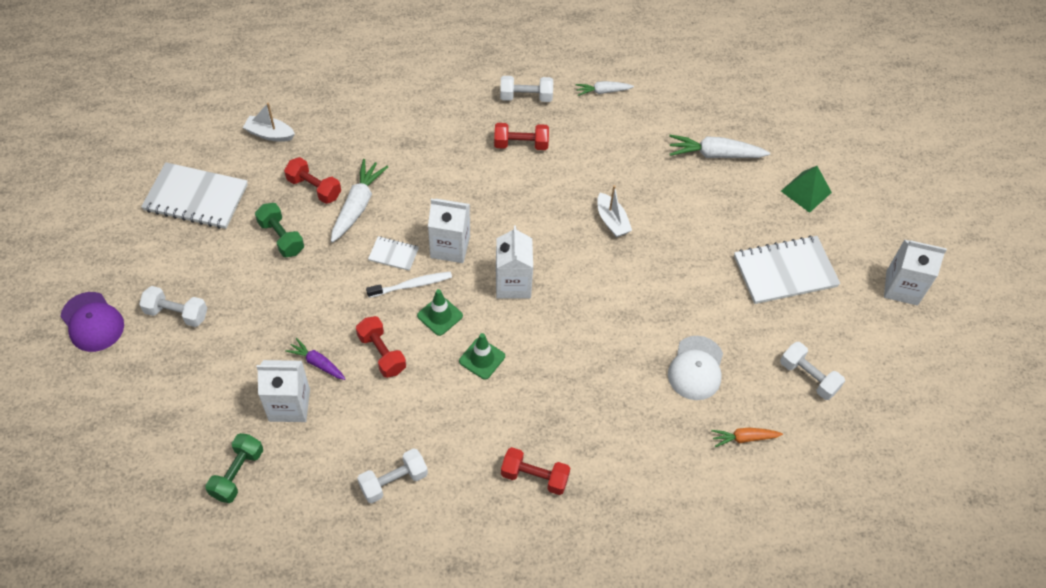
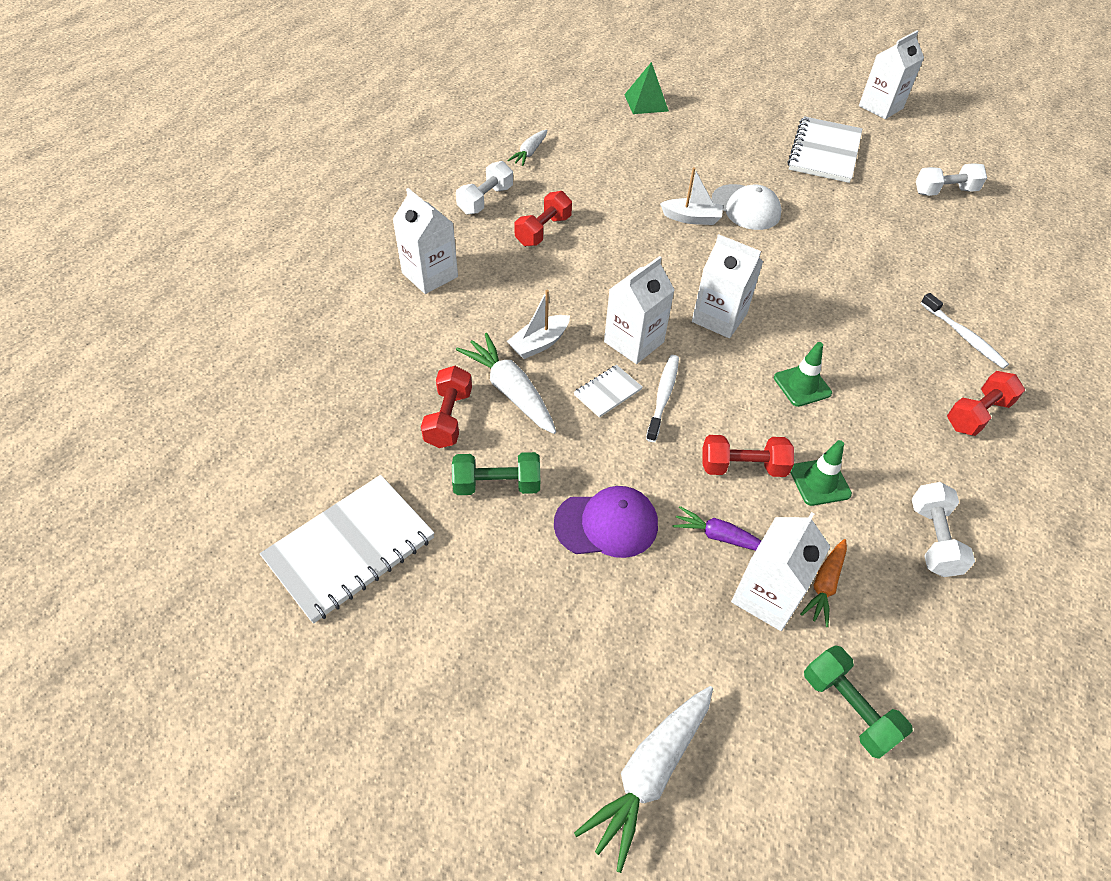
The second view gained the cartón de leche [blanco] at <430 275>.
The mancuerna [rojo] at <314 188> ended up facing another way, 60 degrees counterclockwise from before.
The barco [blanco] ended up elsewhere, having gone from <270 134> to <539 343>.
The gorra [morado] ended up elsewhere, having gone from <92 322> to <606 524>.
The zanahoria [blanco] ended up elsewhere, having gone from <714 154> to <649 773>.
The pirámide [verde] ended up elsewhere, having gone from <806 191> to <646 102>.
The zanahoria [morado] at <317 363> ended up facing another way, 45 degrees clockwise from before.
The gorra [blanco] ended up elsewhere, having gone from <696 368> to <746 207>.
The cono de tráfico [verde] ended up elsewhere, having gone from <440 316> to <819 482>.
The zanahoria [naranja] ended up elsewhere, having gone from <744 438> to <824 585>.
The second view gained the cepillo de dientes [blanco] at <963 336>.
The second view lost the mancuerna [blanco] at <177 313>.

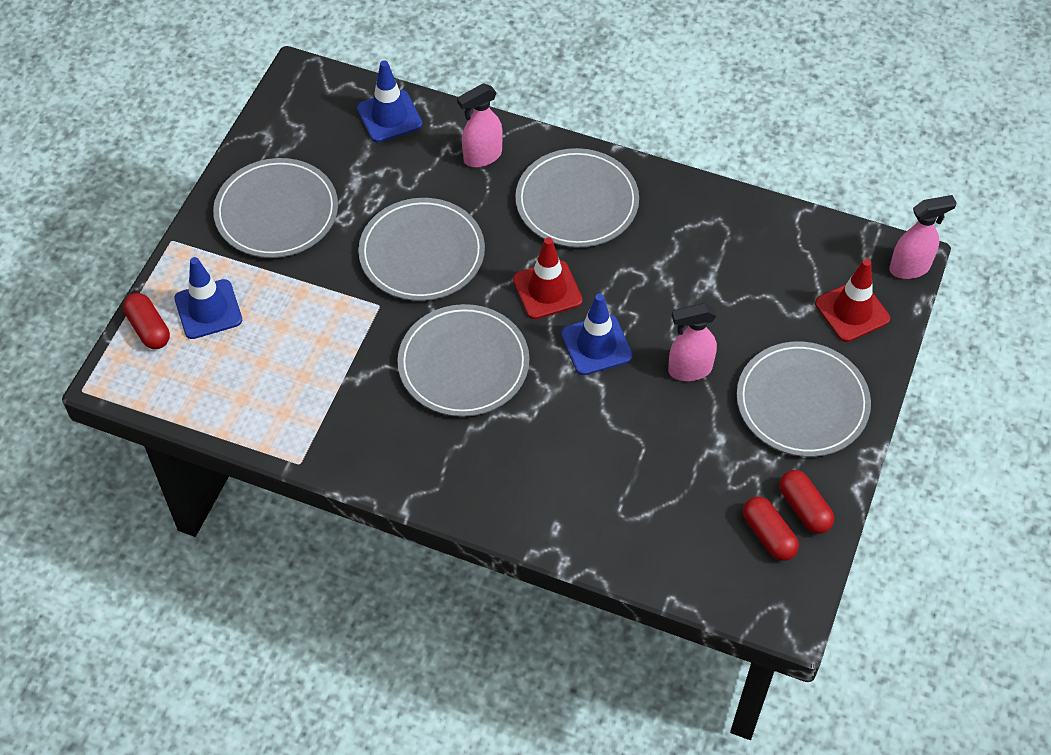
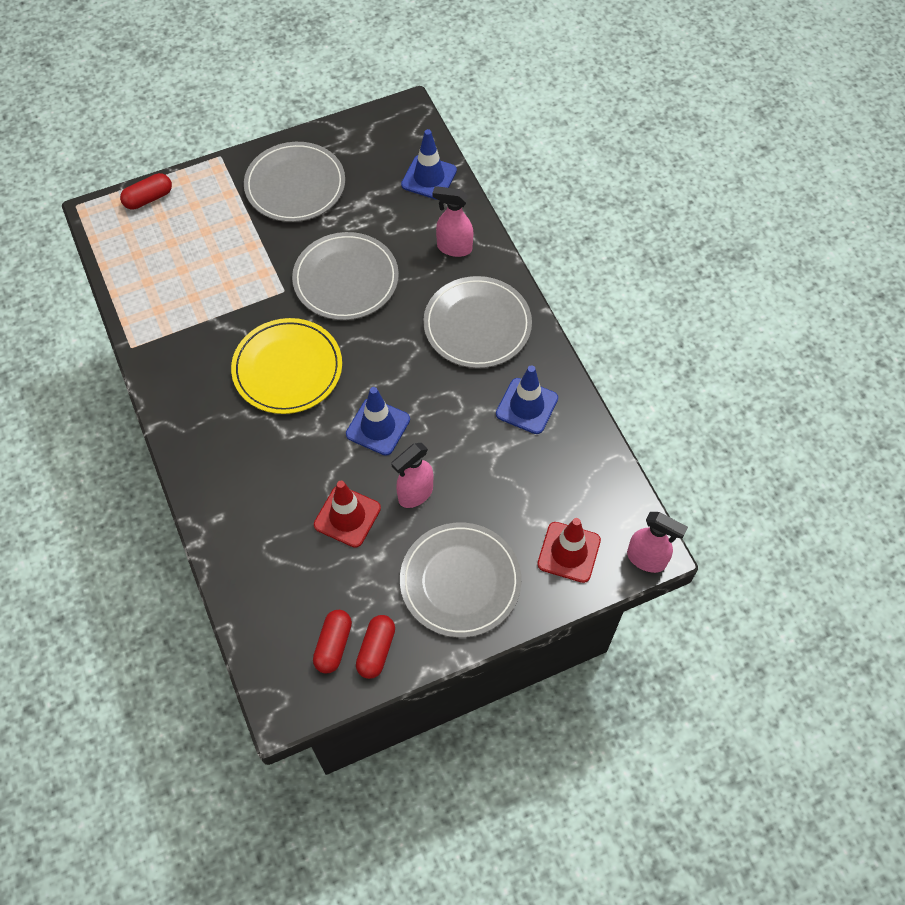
The cápsula [rojo] at <149 328> ended up facing another way, 45 degrees clockwise from before.
What was the plato [gris] at <463 364> turned into the plato [amarillo] at <287 368>.
The cono de tráfico [rojo] ended up elsewhere, having gone from <547 290> to <347 516>.
The pulverizador [rosa] at <689 370> ended up facing another way, 75 degrees counterclockwise from before.
The cono de tráfico [azul] ended up elsewhere, having gone from <208 309> to <527 406>.

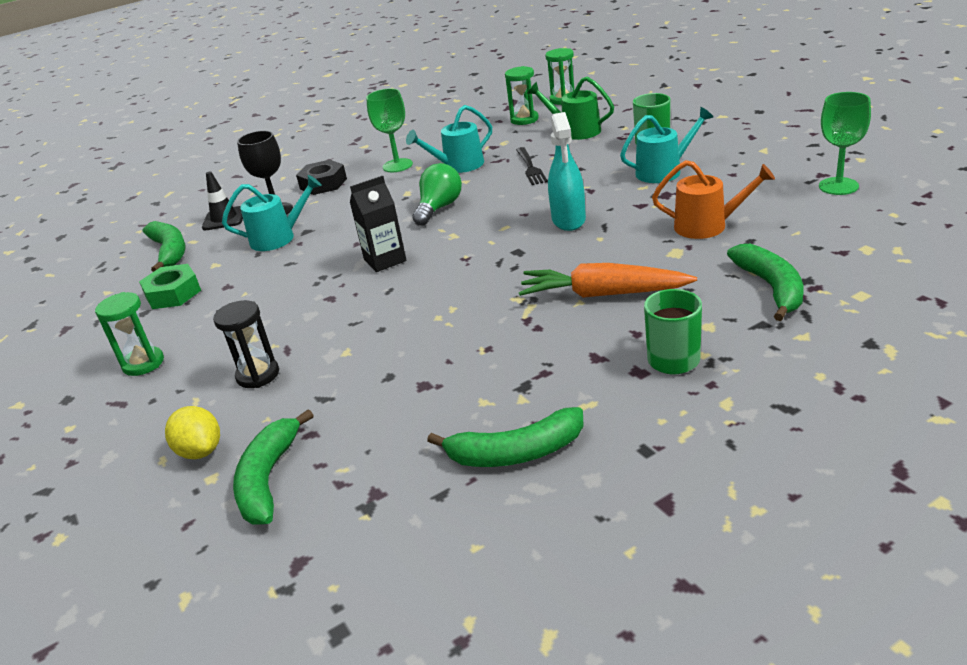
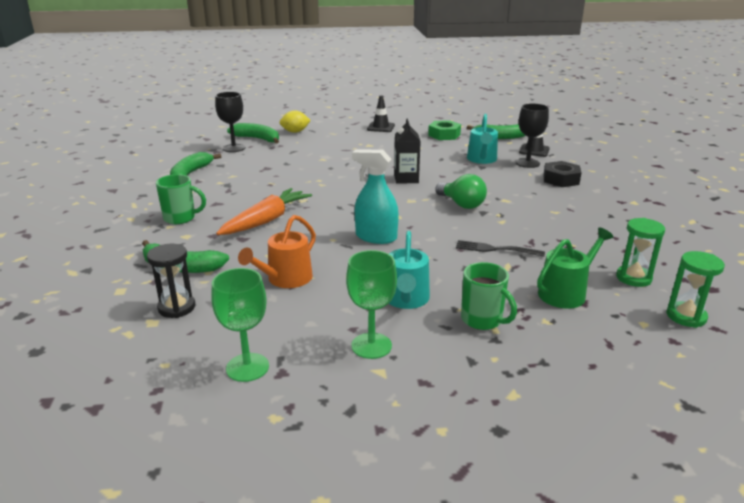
The reloj de arena [negro] ended up elsewhere, having gone from <258 375> to <176 308>.
The second view gained the copa [negro] at <234 148>.
The copa [verde] ended up elsewhere, having gone from <397 165> to <371 346>.
Where the reloj de arena [verde] stood at <143 363>, the cono de tráfico [negro] came to stand at <380 127>.
The second view lost the regadera [turquesa] at <459 166>.

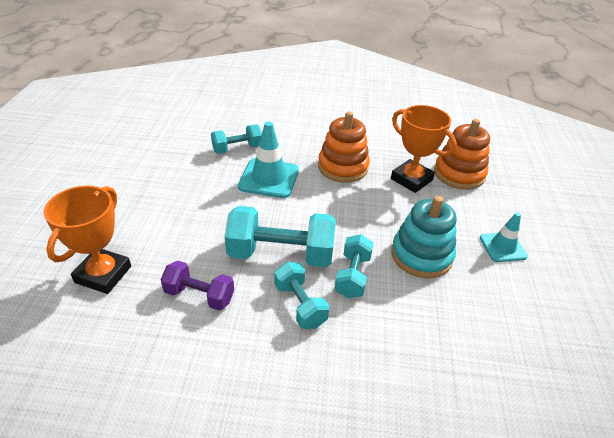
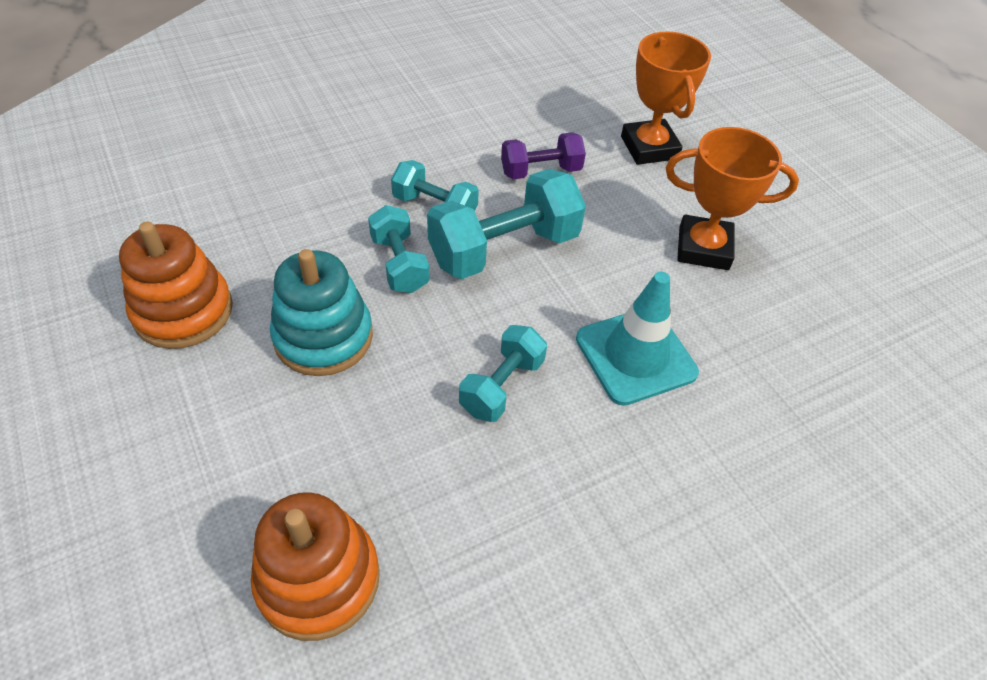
The juguete apilable [naranja] ended up elsewhere, having gone from <343 167> to <183 311>.
The mancuerna [turquesa] ended up elsewhere, having gone from <237 149> to <501 386>.
The trofeo [naranja] ended up elsewhere, having gone from <411 179> to <703 248>.
The second view lost the cono de tráfico [turquesa] at <502 247>.

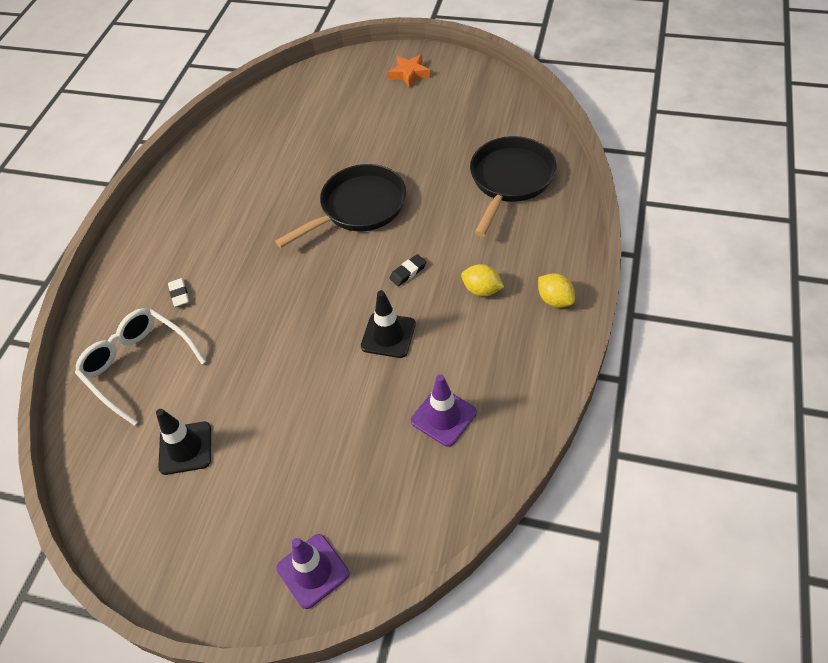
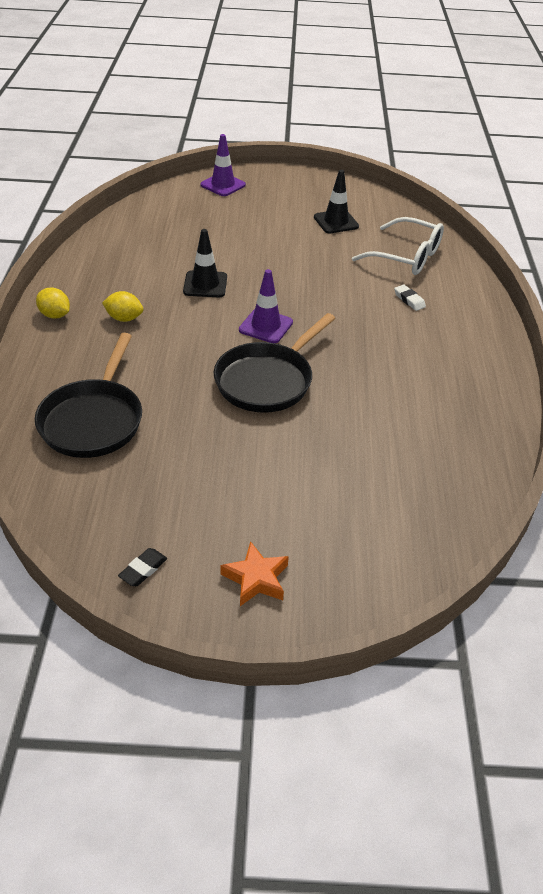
The goma de borrar [negro] ended up elsewhere, having gone from <408 272> to <143 569>.
The cono de tráfico [morado] ended up elsewhere, having gone from <443 416> to <266 326>.

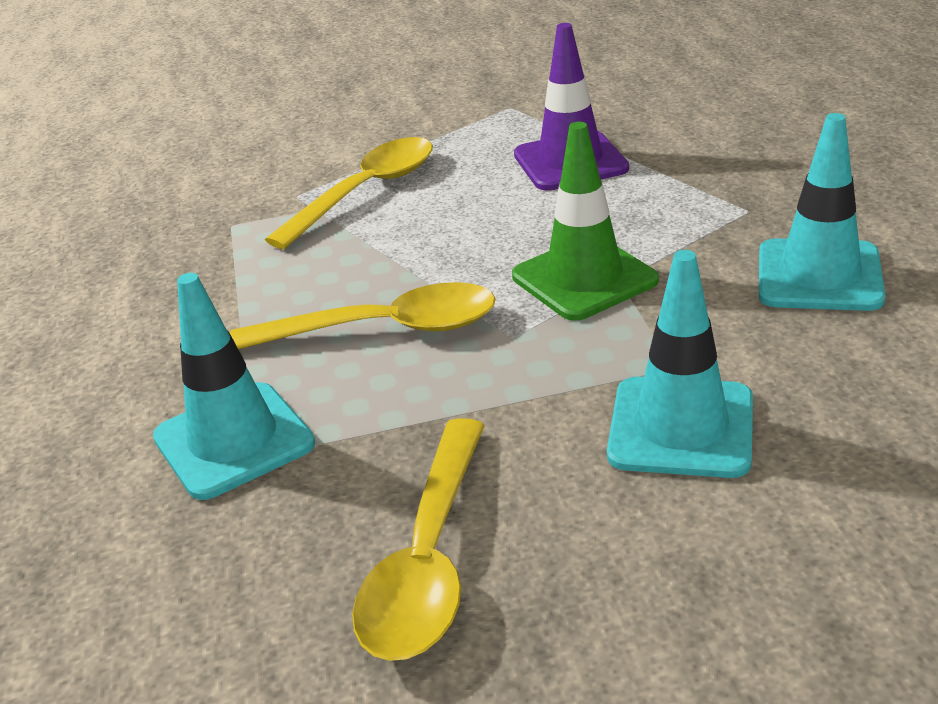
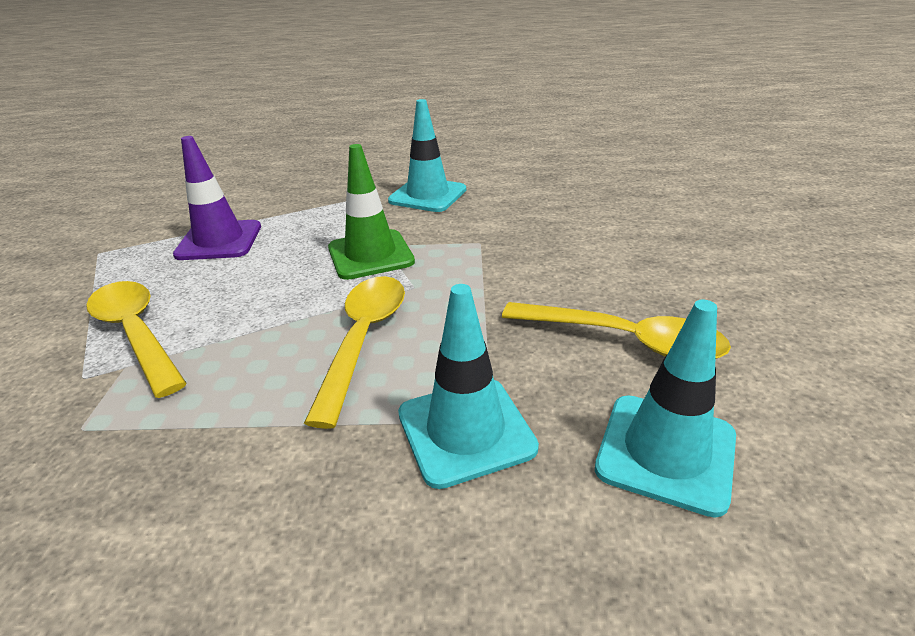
The cono de tráfico [turquesa] ended up elsewhere, having gone from <681 427> to <665 452>.

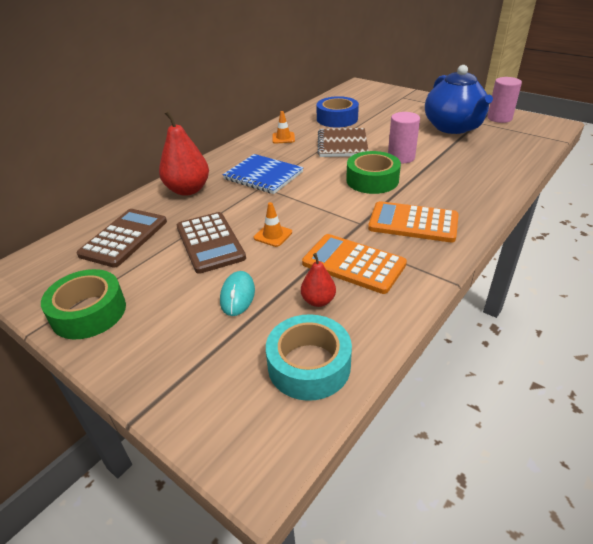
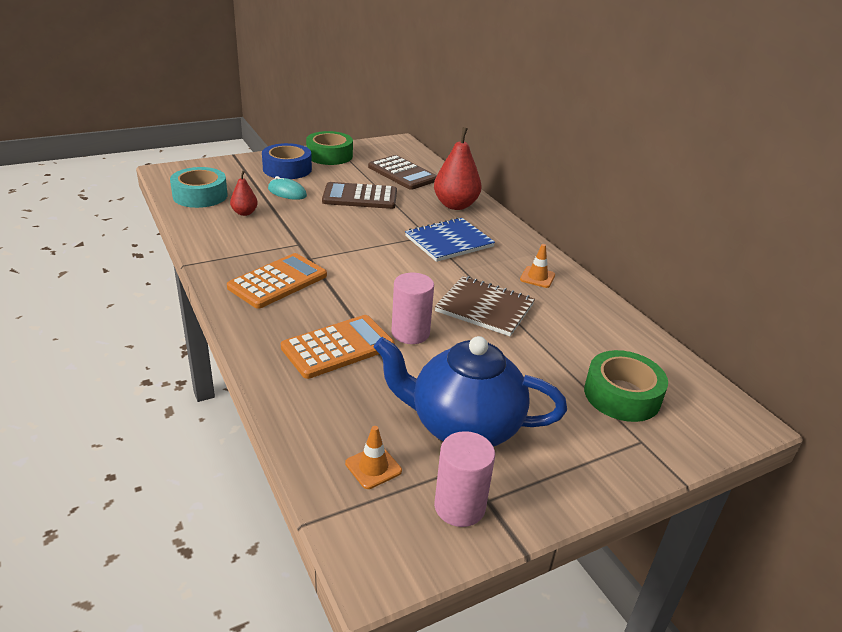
The cinta adhesiva [azul] ended up elsewhere, having gone from <337 119> to <287 169>.
The calculadora [naranja] ended up elsewhere, having gone from <353 264> to <338 347>.
The cono de tráfico [naranja] ended up elsewhere, having gone from <273 235> to <373 467>.
The cinta adhesiva [verde] ended up elsewhere, having gone from <372 180> to <622 395>.

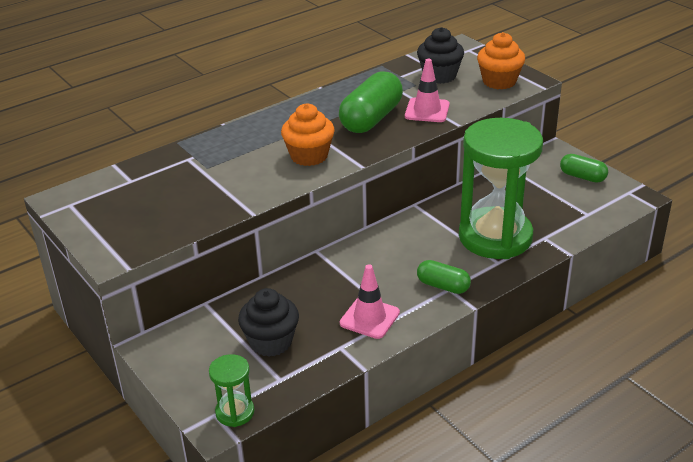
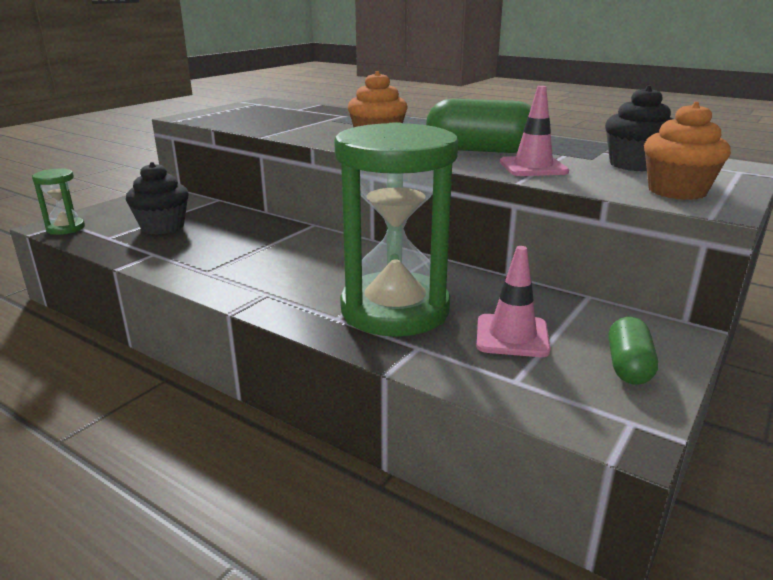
The cono de tráfico [rosa] ended up elsewhere, having gone from <369 318> to <512 336>.
The second view lost the cápsula [verde] at <443 286>.

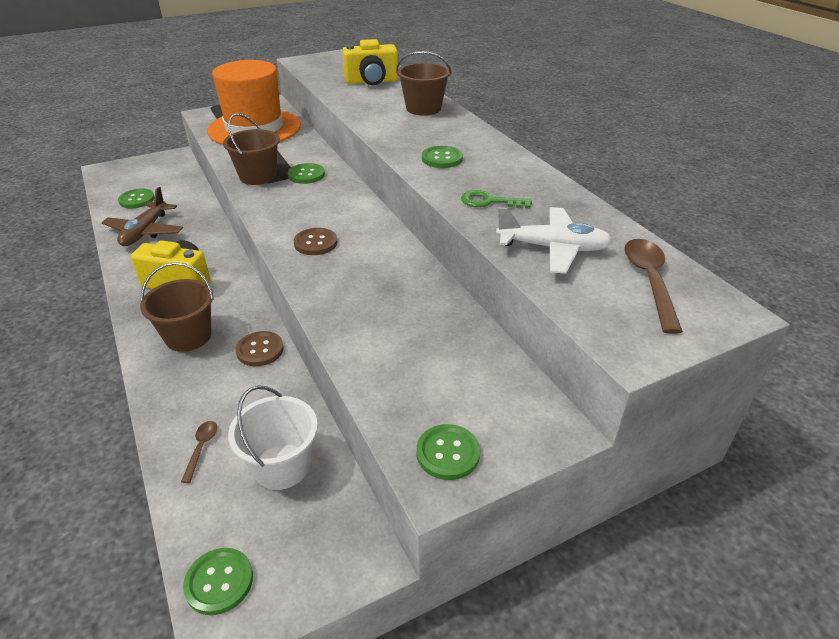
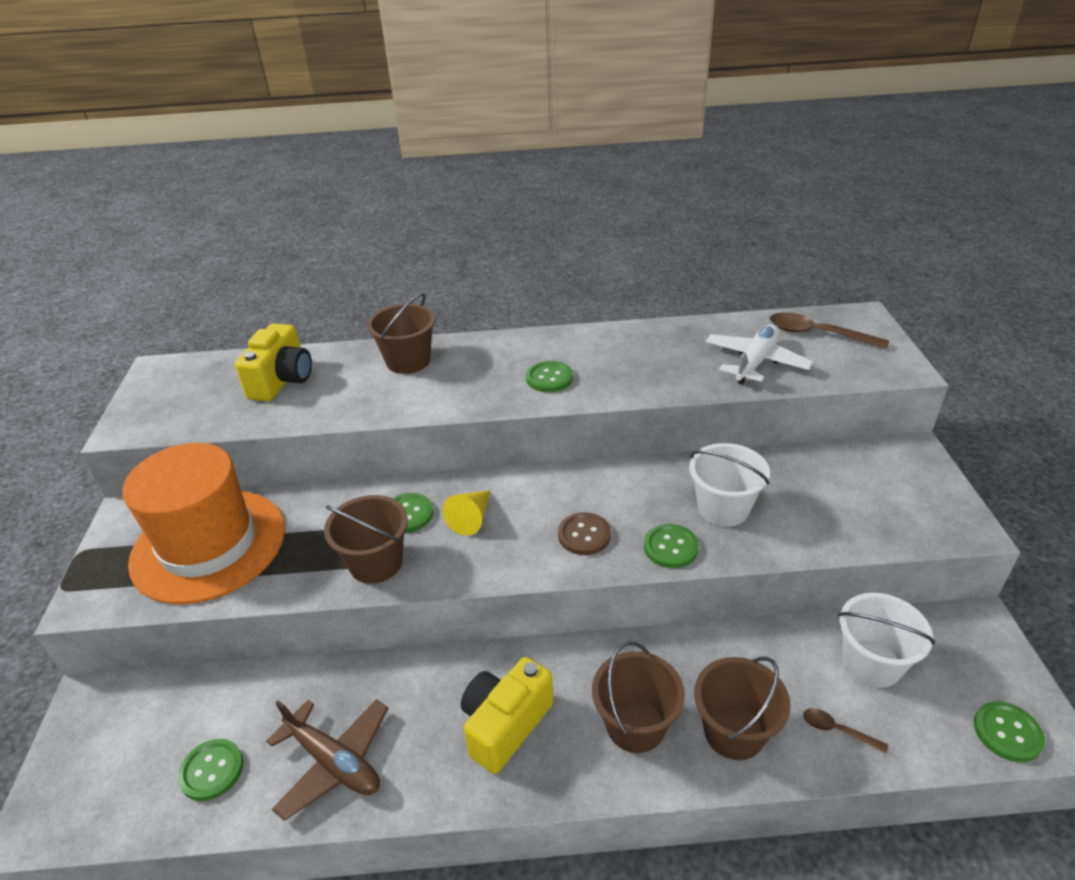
The second view gained the cono [amarillo] at <471 518>.
The botón [verde] ended up elsewhere, having gone from <448 453> to <670 547>.
The second view gained the balde [blanco] at <723 508>.
The second view gained the balde [marrón] at <734 732>.
The second view lost the botón [marrón] at <260 350>.
The second view lost the llave [verde] at <489 201>.

